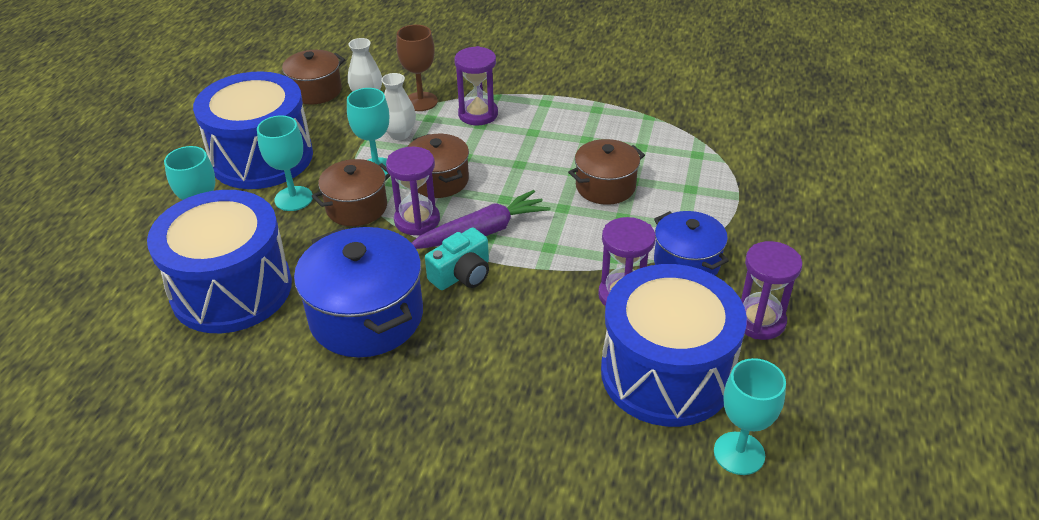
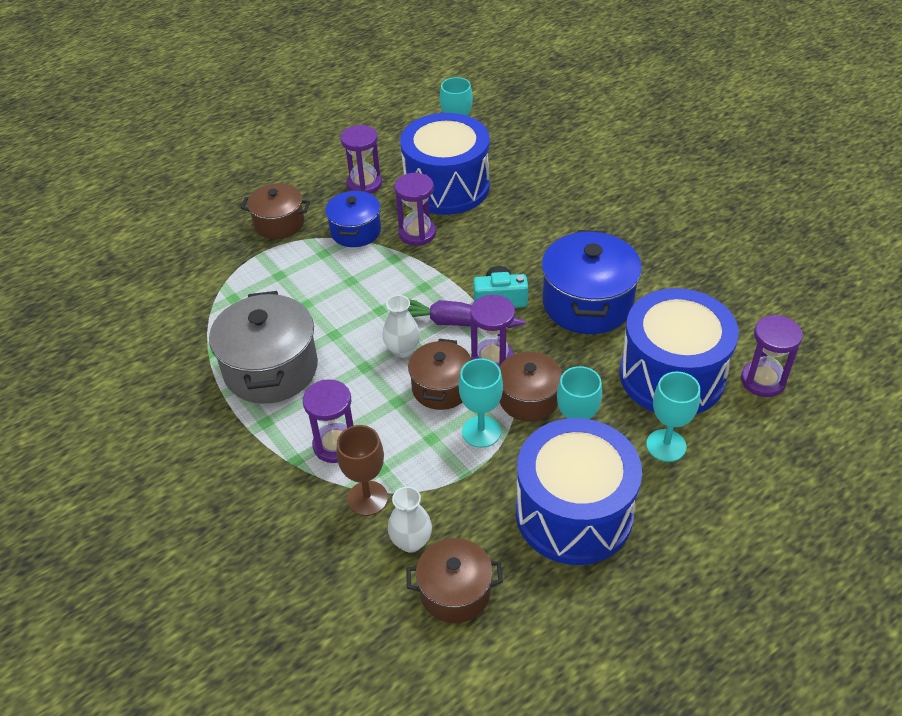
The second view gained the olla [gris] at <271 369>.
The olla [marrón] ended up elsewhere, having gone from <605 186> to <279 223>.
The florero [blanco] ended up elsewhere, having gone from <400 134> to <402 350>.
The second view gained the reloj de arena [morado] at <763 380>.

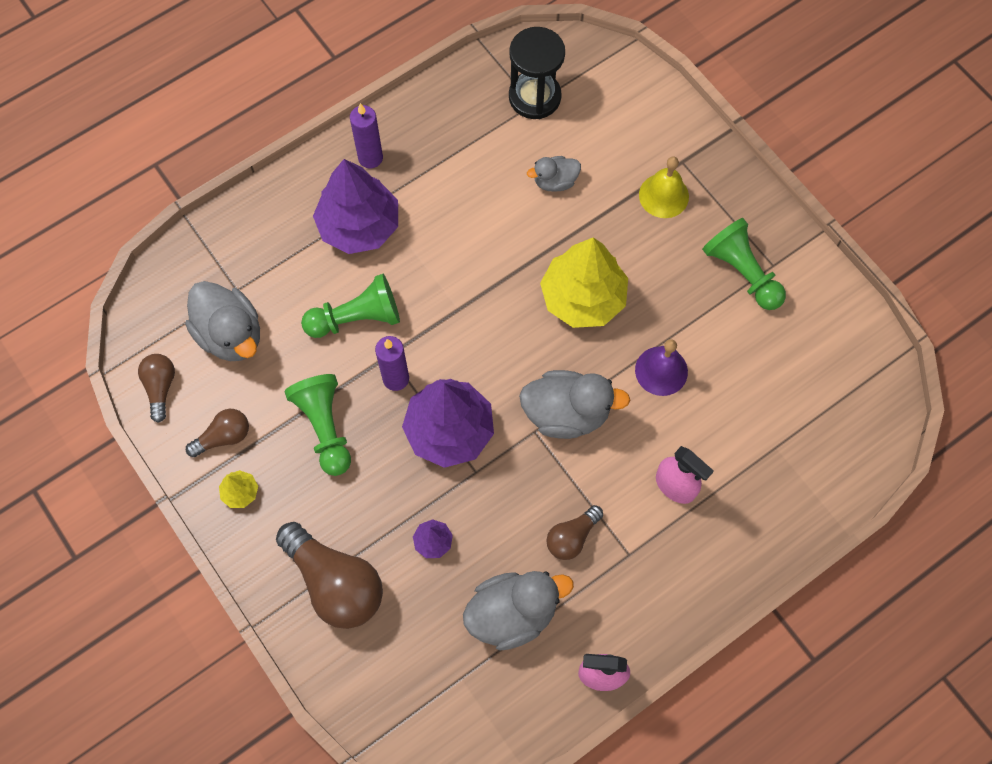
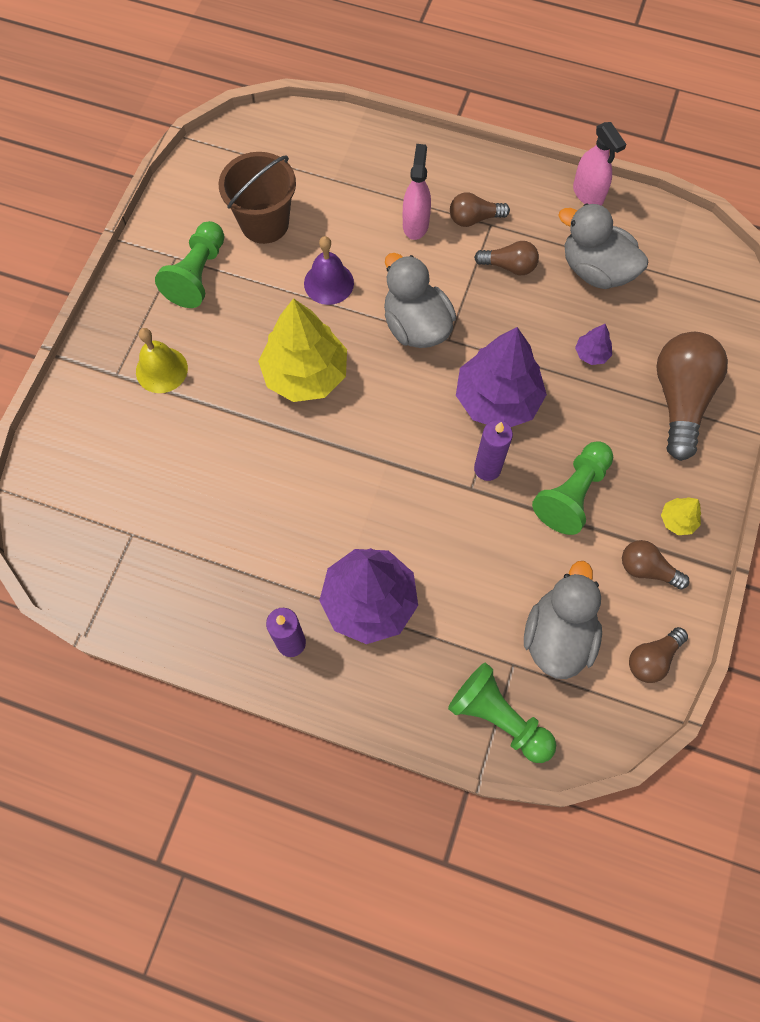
The second view gained the balde [marrón] at <264 223>.
The peón [verde] ended up elsewhere, having gone from <356 318> to <498 717>.
The second view gained the bombilla [marrón] at <474 218>.
The second view lost the reloj de arena [negro] at <534 97>.
The second view lost the pato [gris] at <555 181>.

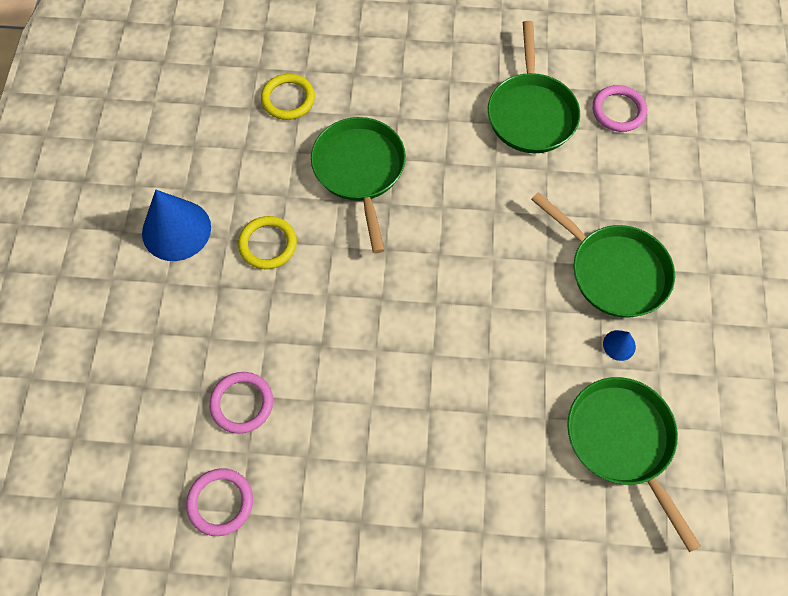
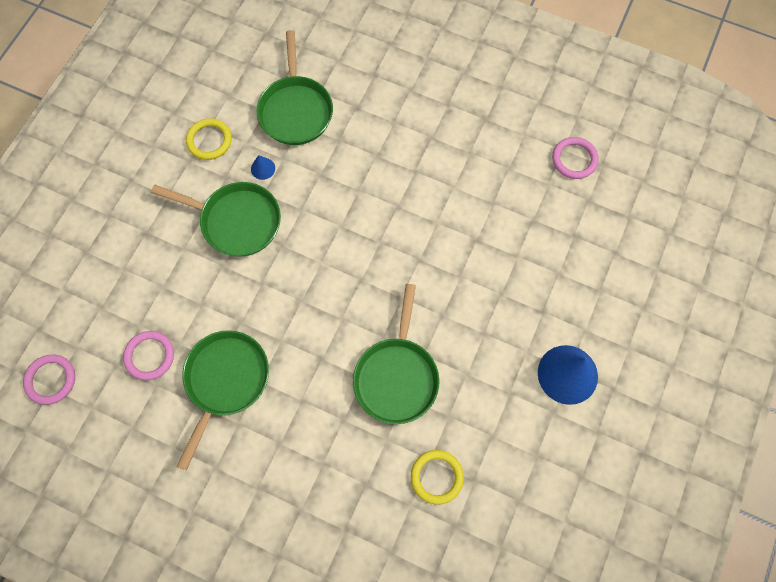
The anillo [rosa] ended up elsewhere, having gone from <242 403> to <51 380>.
The sartén [verde] at <613 271> ended up facing another way, 135 degrees clockwise from before.
The anillo [amarillo] ended up elsewhere, having gone from <268 244> to <209 140>.

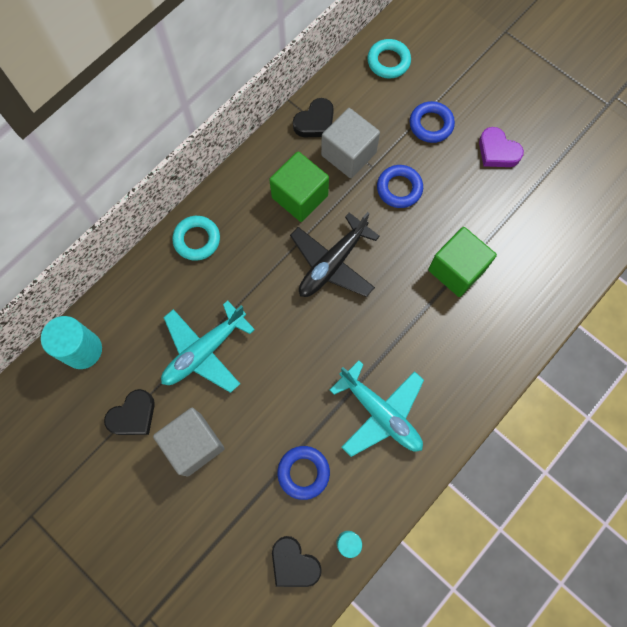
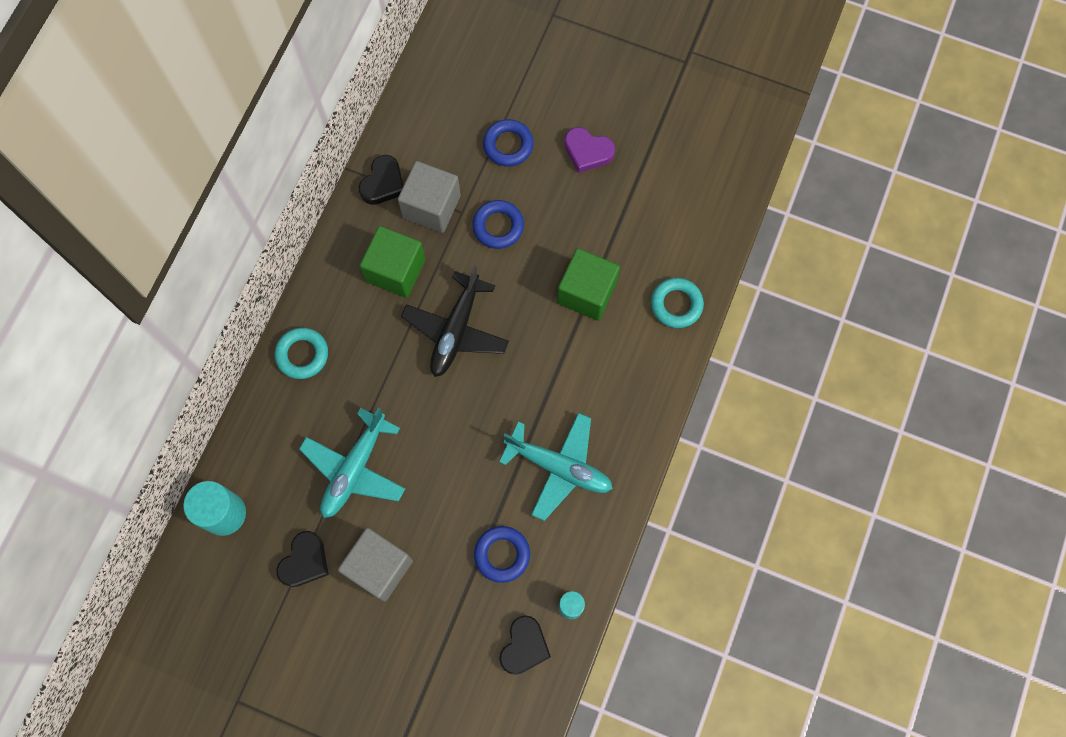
The corazón [negro] at <294 563> ended up facing another way, 90 degrees counterclockwise from before.
The anillo [turquesa] ended up elsewhere, having gone from <388 61> to <676 305>.

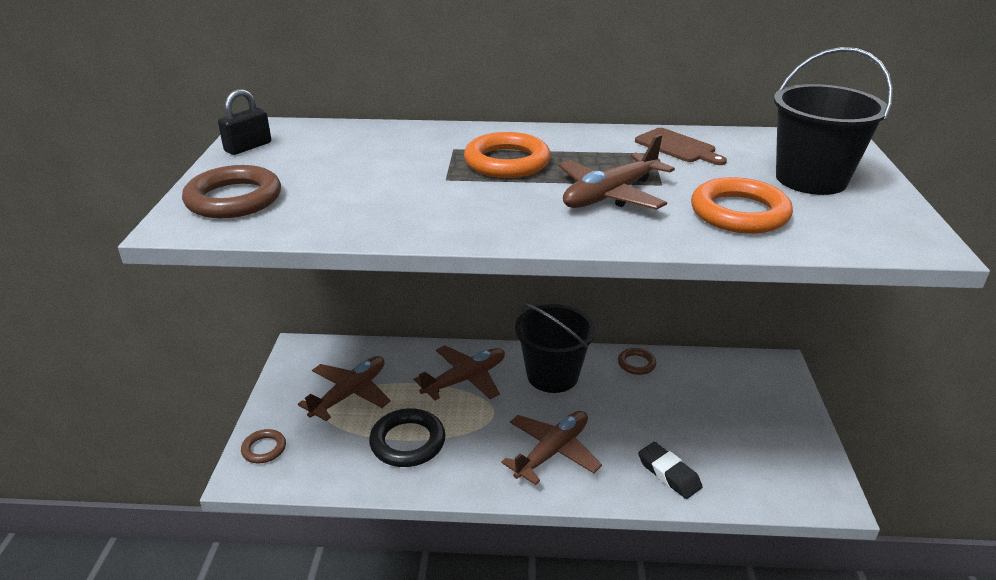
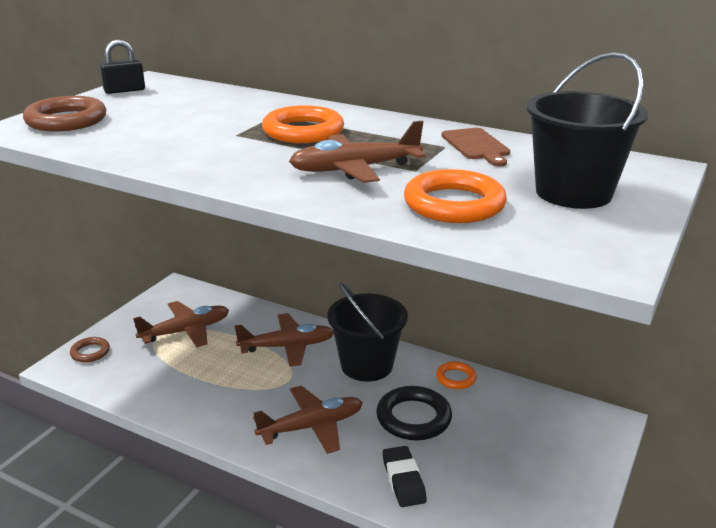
The anillo [negro] ended up elsewhere, having gone from <408 442> to <413 418>.
What was the anillo [marrón] at <636 364> turned into the anillo [naranja] at <456 378>.

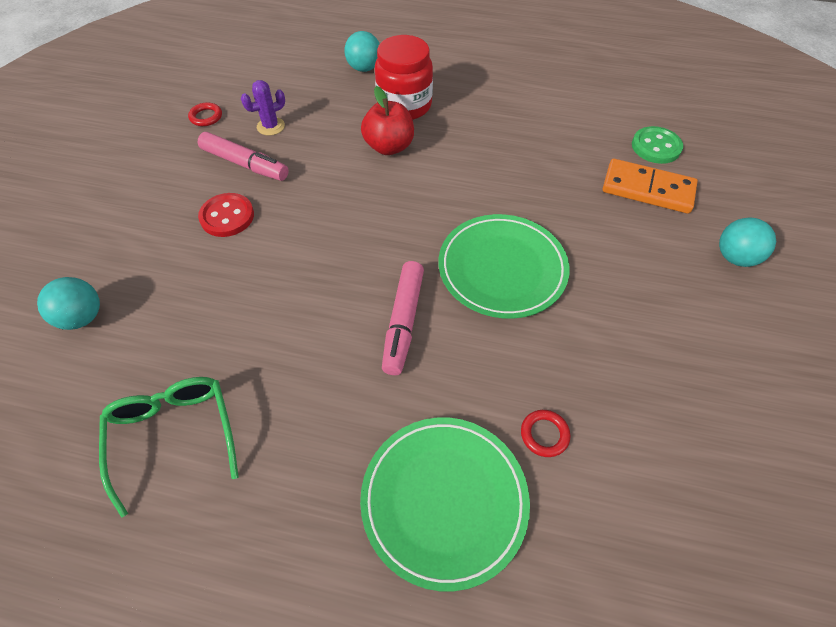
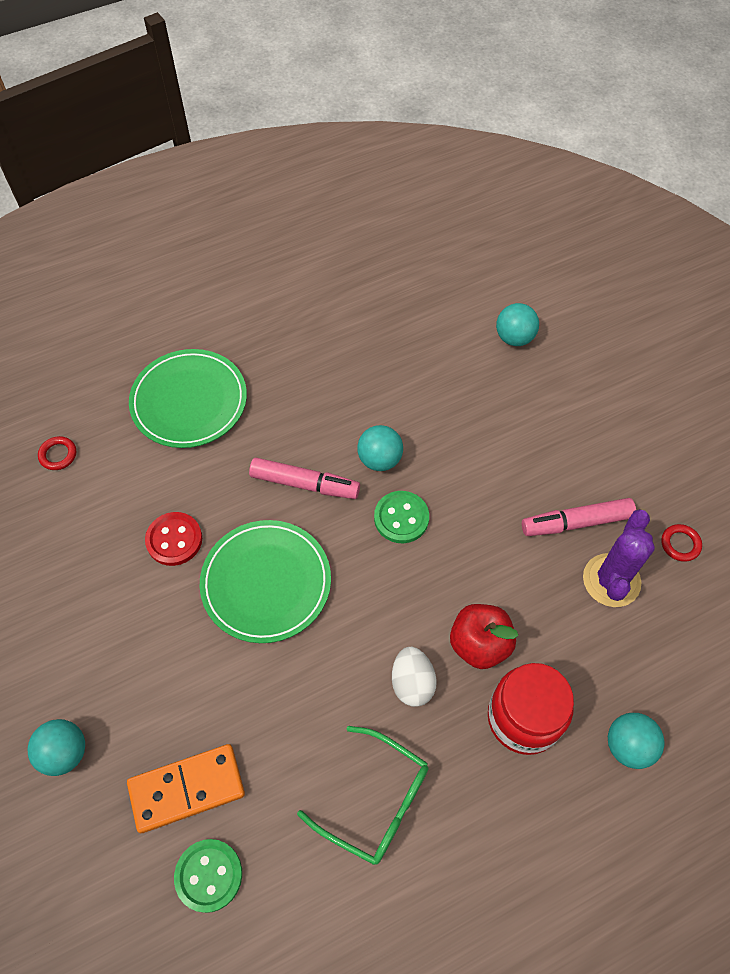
The anillo [rojo] ended up elsewhere, having gone from <544 434> to <58 455>.
The botón [rojo] ended up elsewhere, having gone from <227 216> to <174 540>.
The rotulador [rosa] at <403 322> ended up facing another way, 135 degrees clockwise from before.
The gafas [verde] ended up elsewhere, having gone from <174 435> to <376 801>.
The second view gained the pelota [turquesa] at <379 459>.
The second view gained the botón [verde] at <401 518>.
The second view gained the huevo [blanco] at <412 683>.
The size of the cactus [morado] at <271 126> changed by a factor of 1.68.

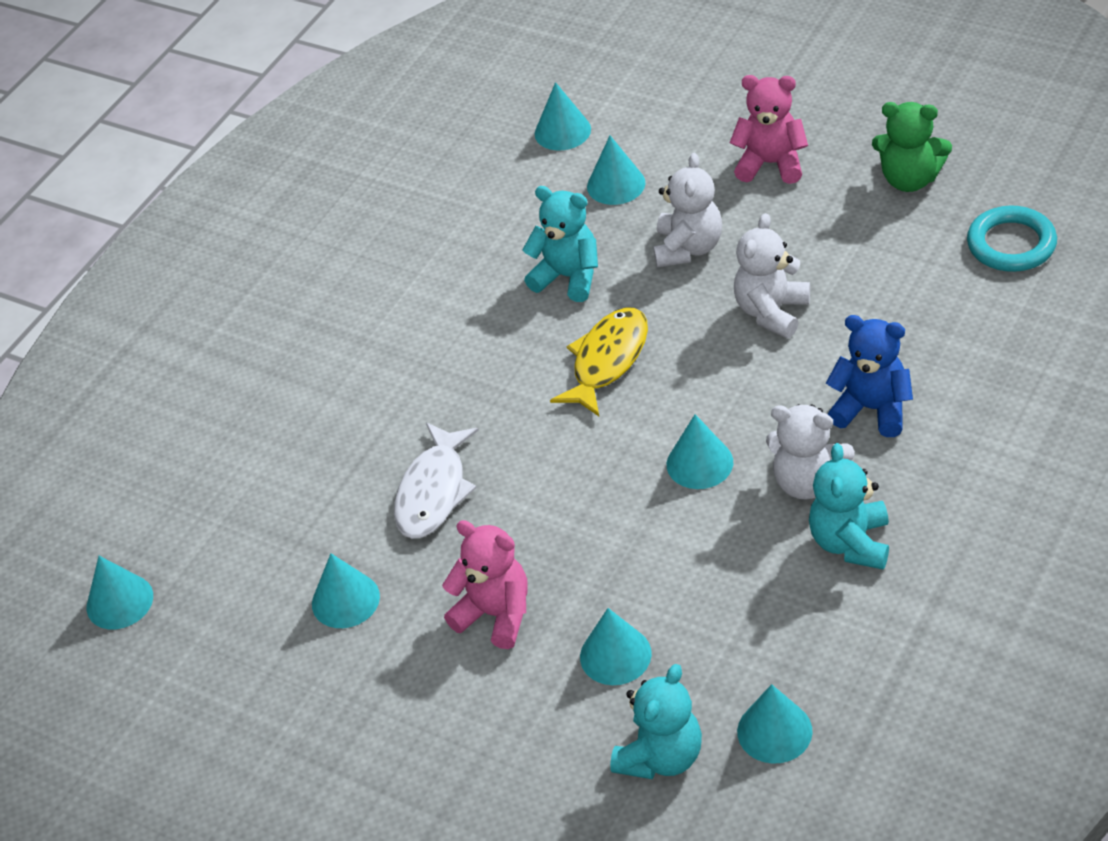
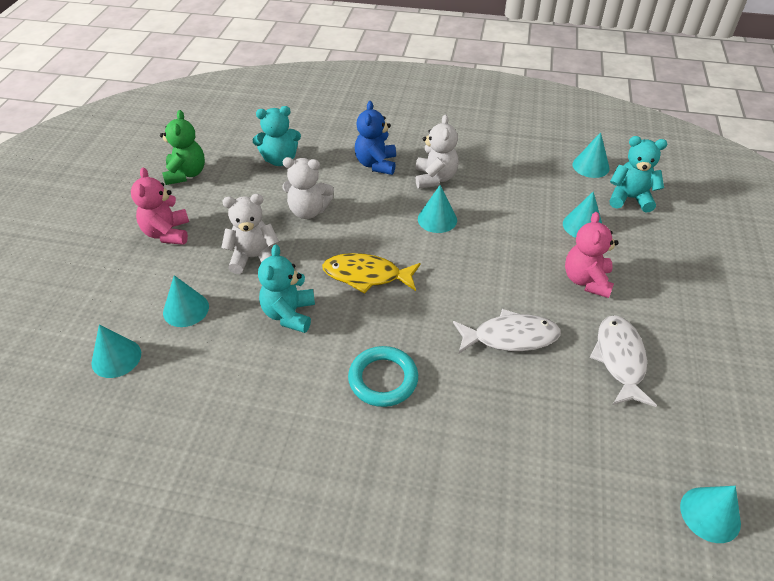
The osito [turquesa] ended up elsewhere, having gone from <850 543> to <280 160>.
The anillo [turquesa] ended up elsewhere, having gone from <1011 244> to <383 379>.
Where the cono [turquesa] stood at <345 600>, the pez [blanco] came to stand at <620 359>.

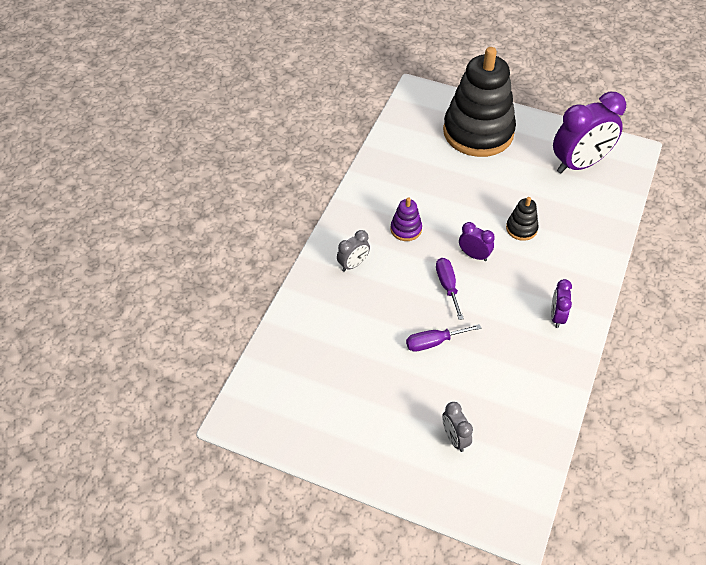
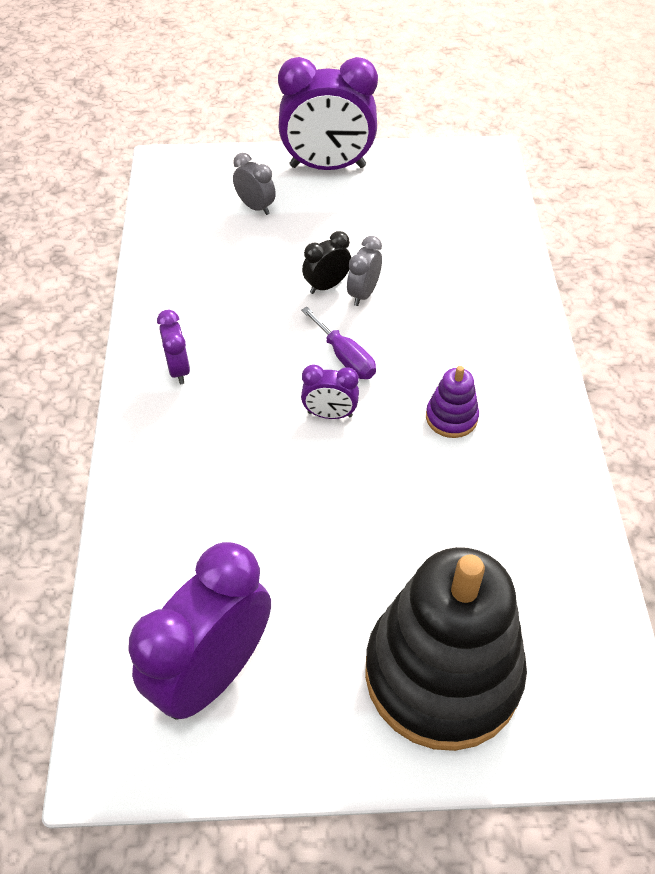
The second view gained the despertador [morado] at <327 166>.
Where the destornillador [morado] stood at <433 342>, the despertador [negro] came to stand at <326 286>.
The despertador [gris] ended up elsewhere, having gone from <353 264> to <363 294>.
The second view lost the juguete apilable [negro] at <521 228>.

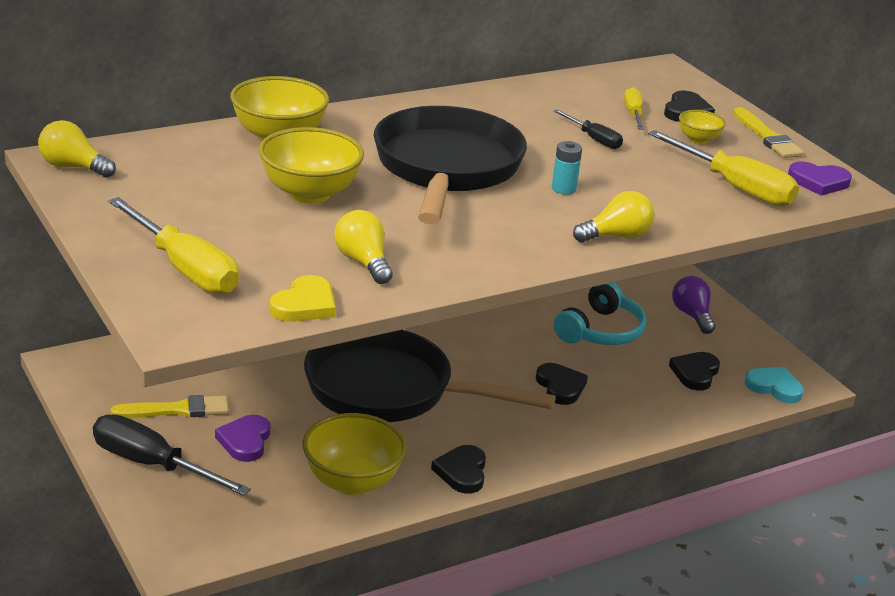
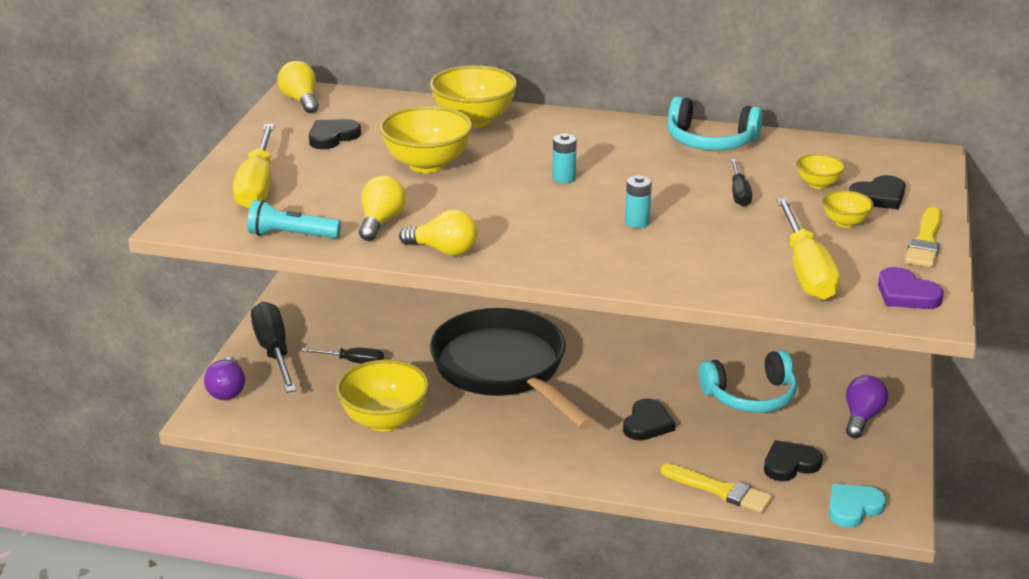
The second view gained the bombilla [morado] at <227 390>.
Where the corazón [amarillo] stood at <305 305>, the lámpara de mano [turquesa] came to stand at <291 235>.
Where the corazón [morado] stood at <245 441>, the destornillador [negro] came to stand at <353 361>.
The corazón [negro] ended up elsewhere, having gone from <462 472> to <332 137>.
The bombilla [amarillo] ended up elsewhere, having gone from <616 236> to <444 250>.
Where the sartén [negro] stood at <446 169>, the pila [turquesa] came to stand at <564 178>.
The pincel [amarillo] ended up elsewhere, having gone from <177 410> to <720 490>.
The second view gained the auriculares [turquesa] at <710 141>.
Where the destornillador [amarillo] stood at <633 114>, the cuenco [amarillo] came to stand at <818 184>.
The corazón [turquesa] at <774 387> ended up facing another way, 105 degrees counterclockwise from before.

